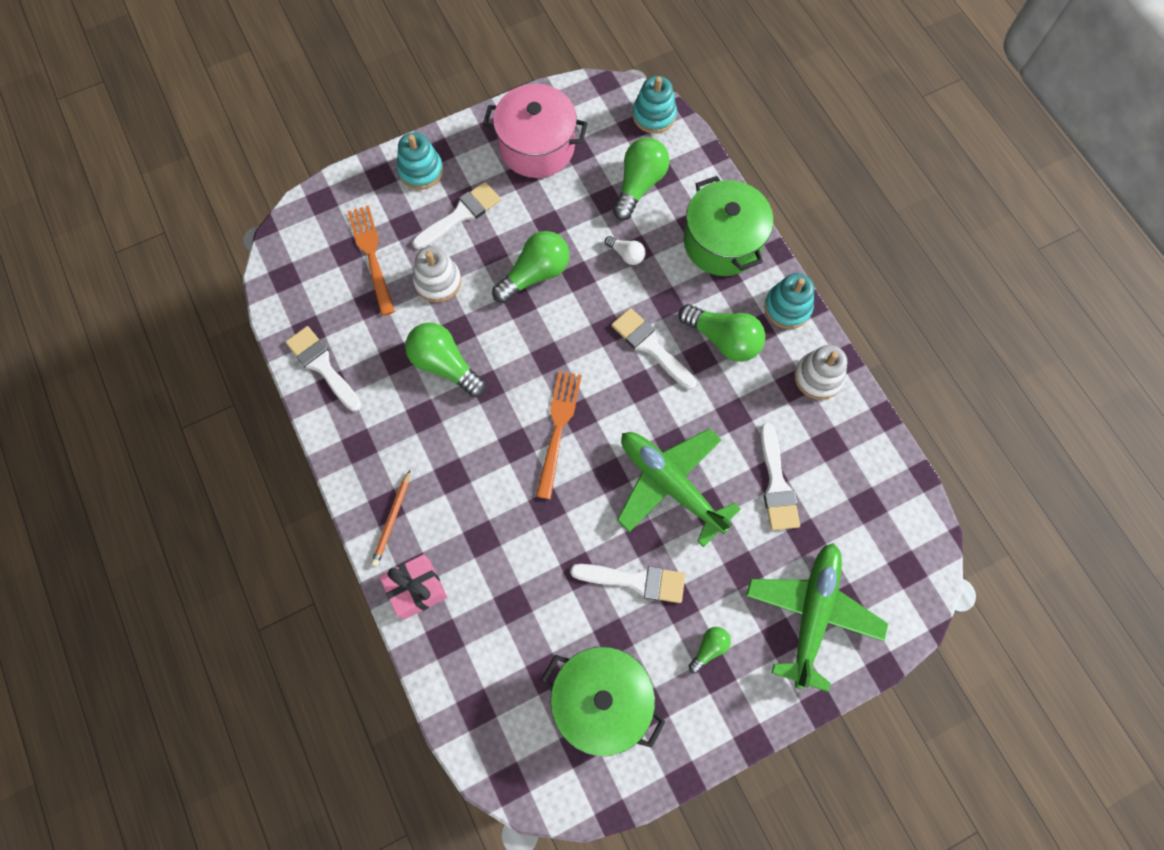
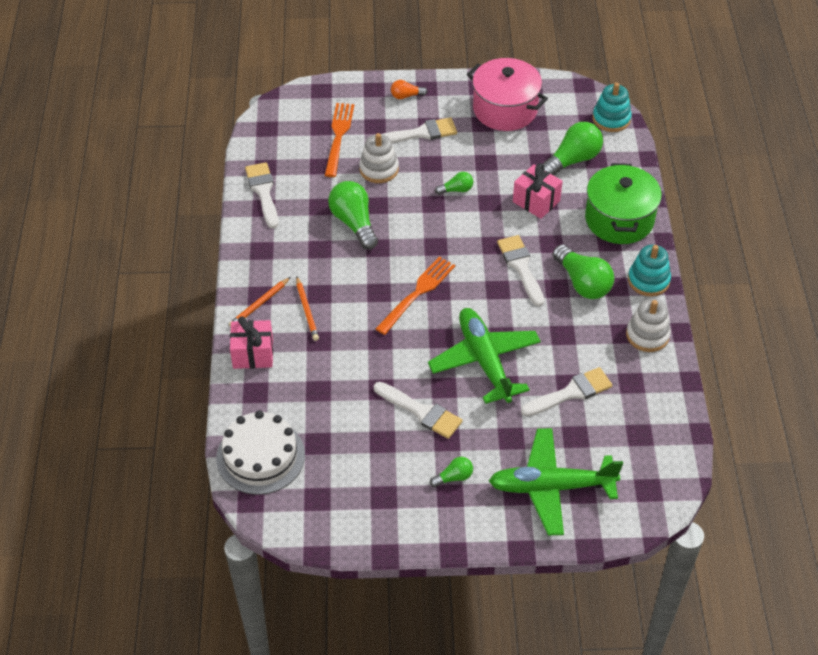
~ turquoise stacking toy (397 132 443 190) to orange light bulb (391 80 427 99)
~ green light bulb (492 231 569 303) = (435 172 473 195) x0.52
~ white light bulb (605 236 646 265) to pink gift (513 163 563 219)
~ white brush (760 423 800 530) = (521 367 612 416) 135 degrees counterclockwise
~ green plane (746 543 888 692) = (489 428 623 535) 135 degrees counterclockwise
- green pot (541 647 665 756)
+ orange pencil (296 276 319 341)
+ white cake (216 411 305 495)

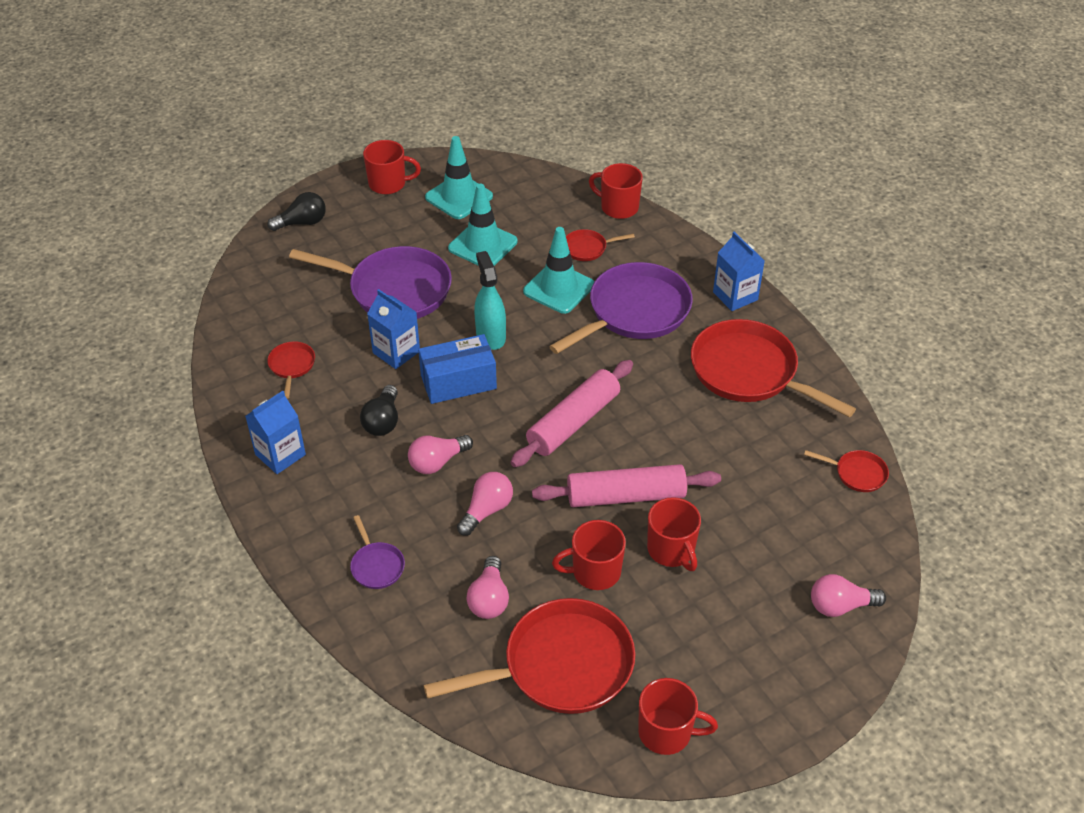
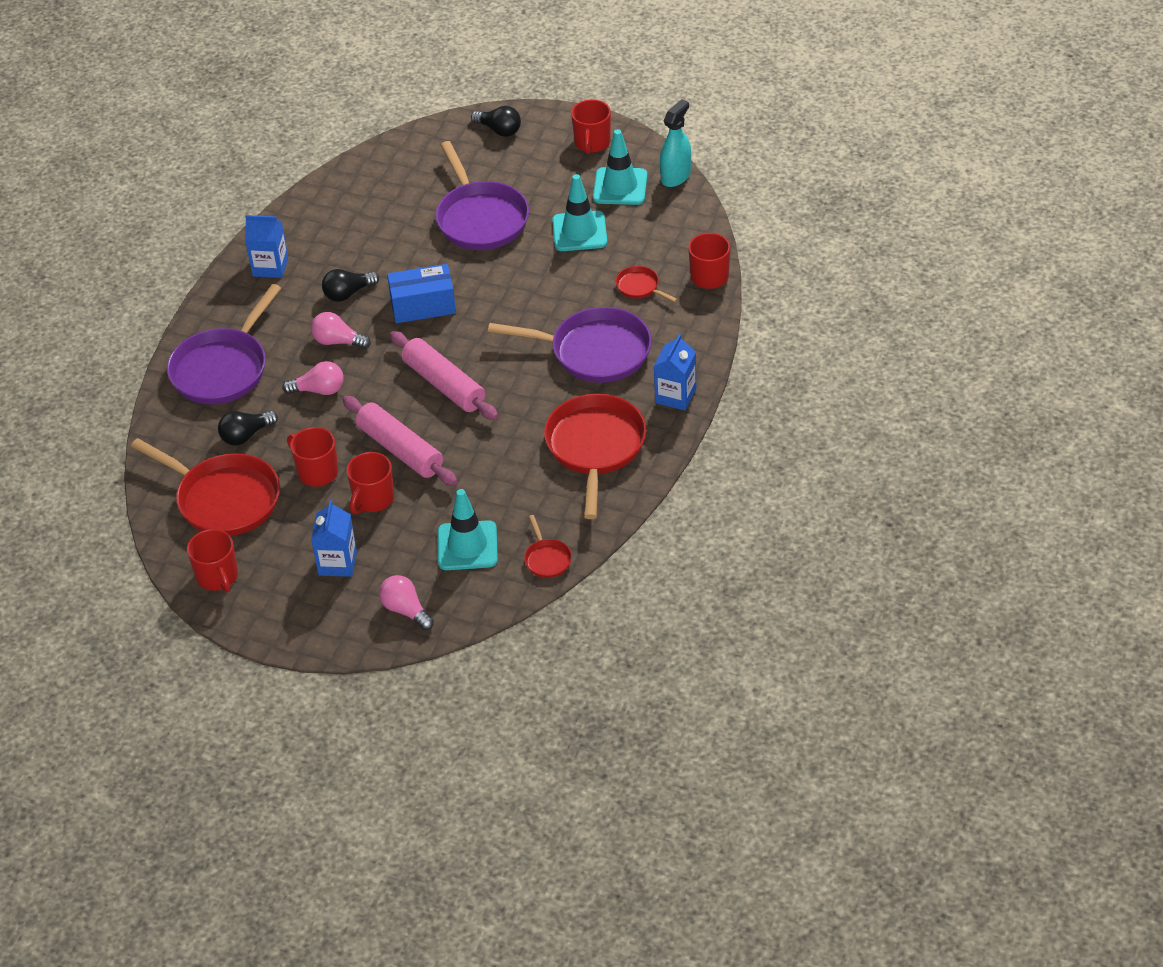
~ red mug (363 140 421 195) = (571 100 611 154) 45 degrees clockwise
~ turquoise traffic cone (523 227 594 314) to (438 489 498 570)
~ turquoise spray bottle (474 251 506 350) to (660 99 691 187)
~ blue carton (367 289 420 369) to (311 500 357 577)
~ blue box (418 334 497 404) = (387 264 456 323) 45 degrees counterclockwise
- red pan (267 341 315 399)
~ pink rolling pin (510 360 633 467) = (390 331 498 420) 45 degrees clockwise
~ purple pan (350 515 405 589) = (167 284 281 404) x2.23
~ pink light bulb (466 556 509 619) to black light bulb (218 411 278 446)

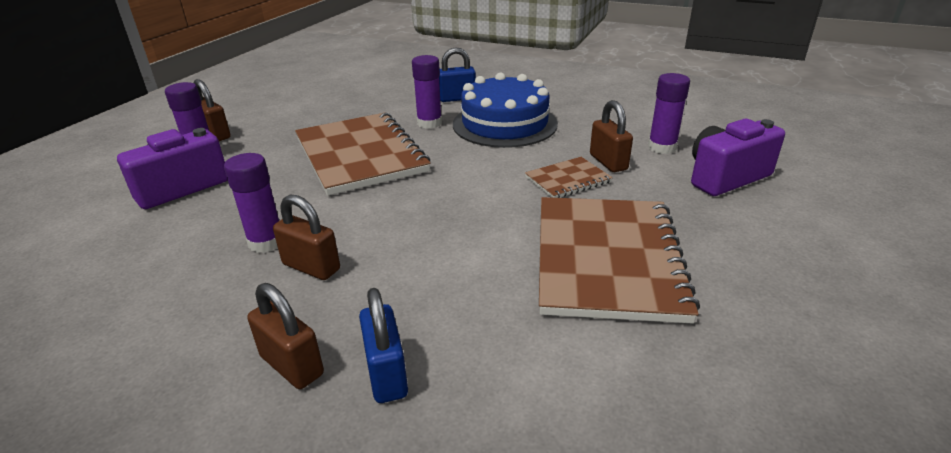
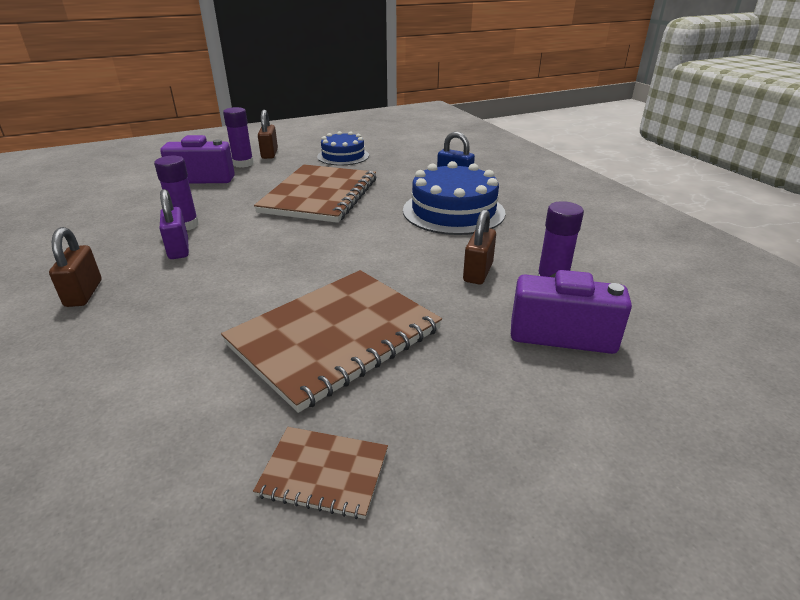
- purple glue stick (412 55 442 129)
~ brown notebook (525 157 613 198) to (253 427 388 519)
~ brown padlock (273 195 340 280) to purple padlock (159 189 189 259)
- blue padlock (359 288 408 403)
+ blue cake (317 131 369 165)

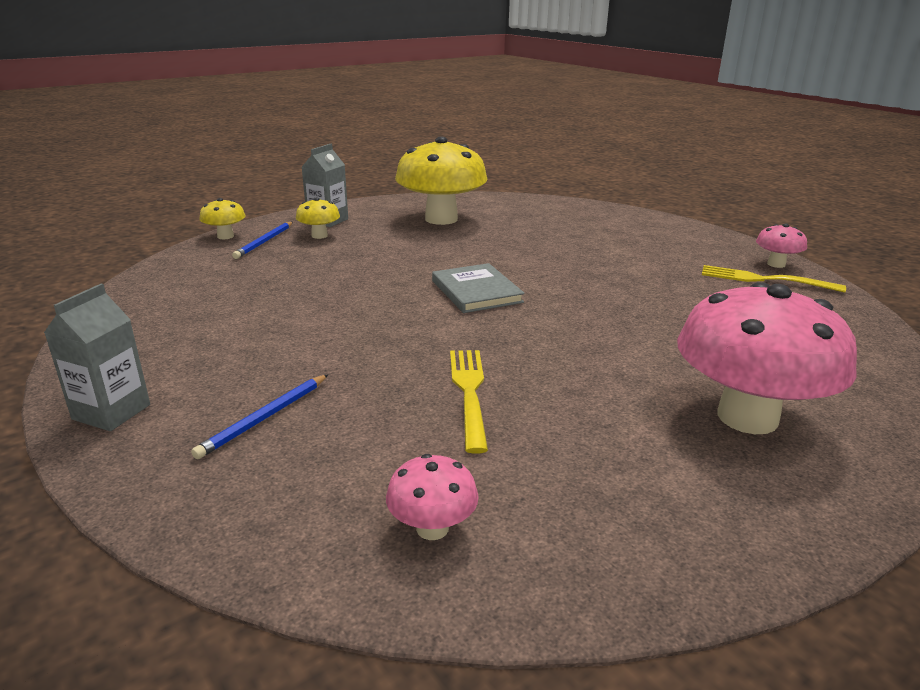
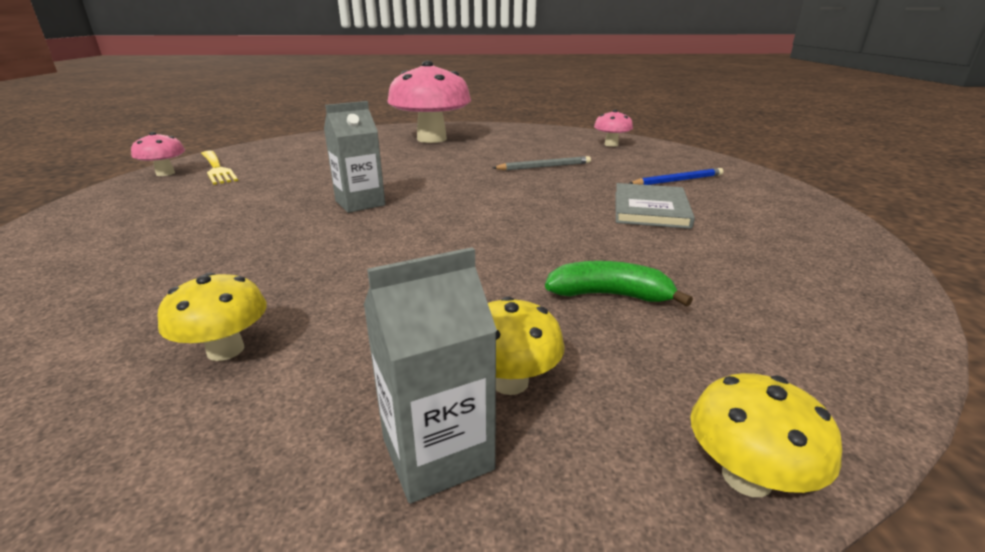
~ yellow mushroom (395 137 487 225) = (157 272 267 361) x0.45
- blue pencil (232 222 293 259)
~ grey book (432 263 525 313) to (615 183 695 229)
~ grey carton (44 283 150 431) to (324 101 385 213)
~ yellow fork (450 350 488 454) to grey pencil (493 156 591 170)
+ green banana (545 261 693 306)

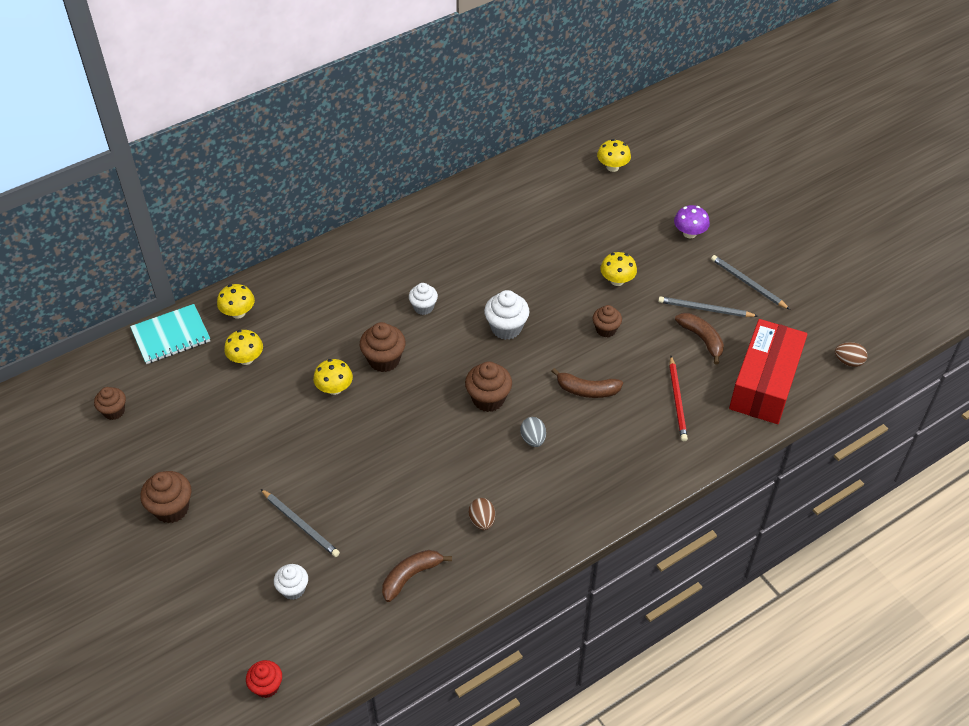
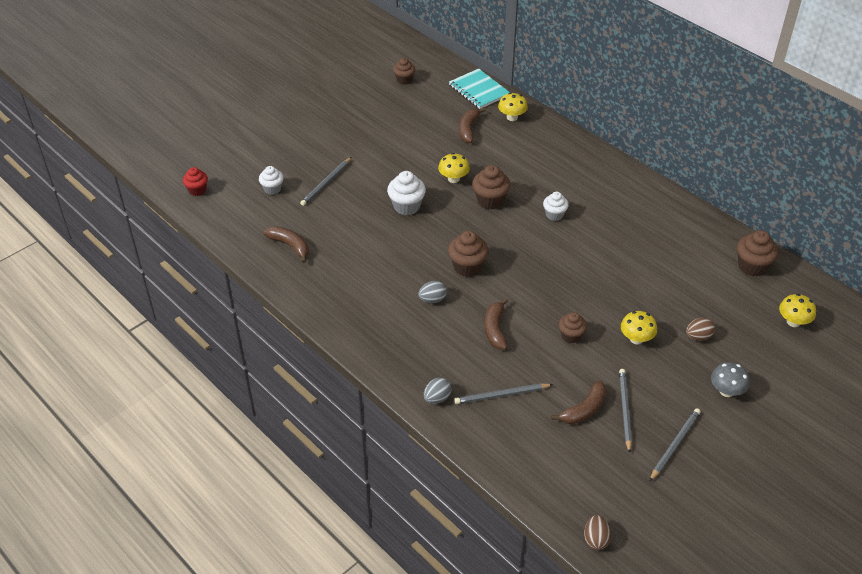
~ purple mushroom (674 205 710 239) to grey mushroom (711 362 750 397)
~ white cupcake (484 290 529 340) to (387 171 426 215)
- red box (729 319 808 424)
~ yellow mushroom (224 330 263 365) to brown banana (459 107 485 143)
~ red pencil (669 356 688 441) to grey pencil (454 383 553 404)
~ brown cupcake (140 471 192 523) to (737 230 778 276)
~ brown egg (469 498 495 530) to (686 318 715 341)
+ grey egg (424 378 452 404)

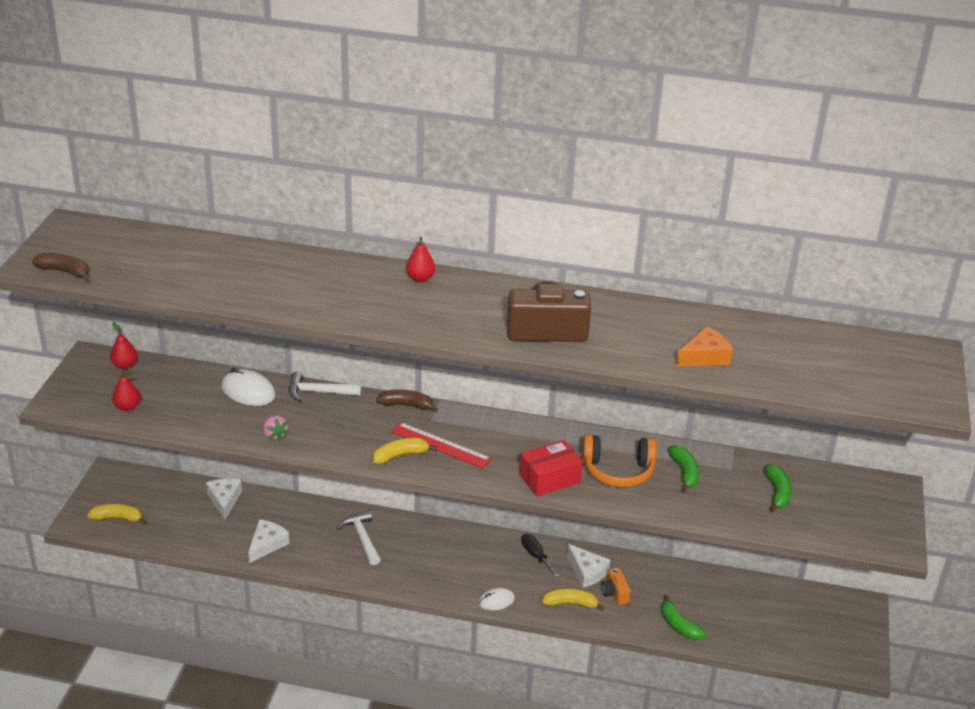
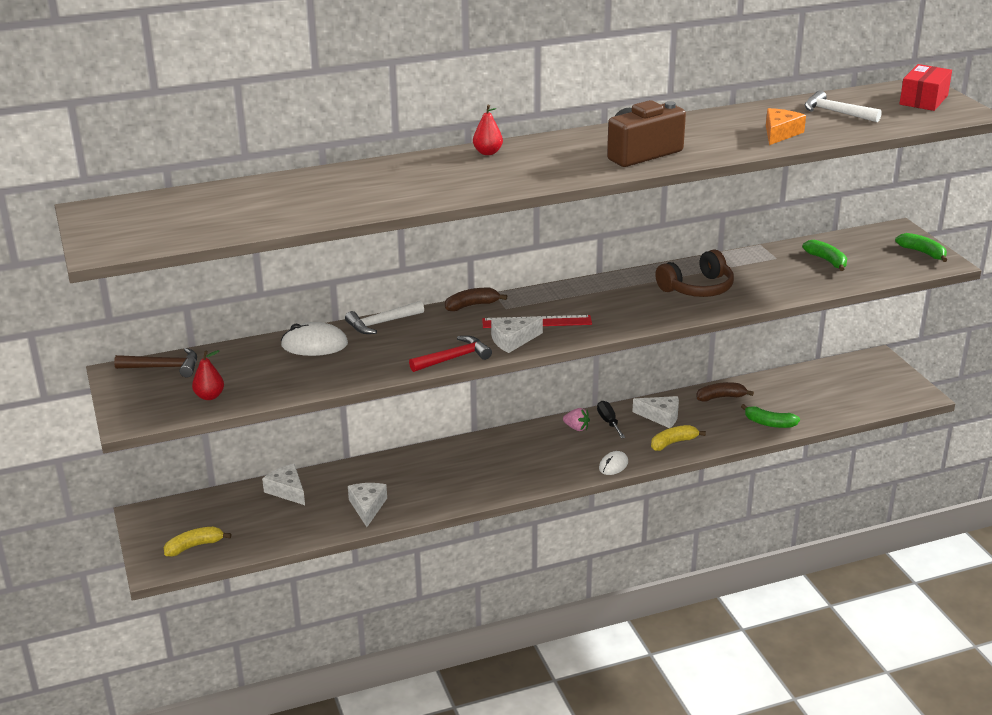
~ brown banana (32 253 89 281) to (696 382 754 402)
~ red pear (110 322 137 369) to brown hammer (114 348 197 378)
~ pink strawberry (263 415 289 441) to (563 408 590 431)
~ orange headphones (582 435 657 487) to brown headphones (655 250 734 297)
~ yellow banana (373 438 436 464) to white cheese (491 317 543 353)
~ red box (519 440 583 497) to (900 64 952 111)
~ green banana (668 445 699 492) to (895 233 947 262)
~ white hammer (337 510 381 565) to (805 90 882 122)
~ black screwdriver (521 534 559 577) = (597 401 625 438) 45 degrees clockwise
- orange camera (601 568 631 605)
+ red hammer (409 336 492 372)

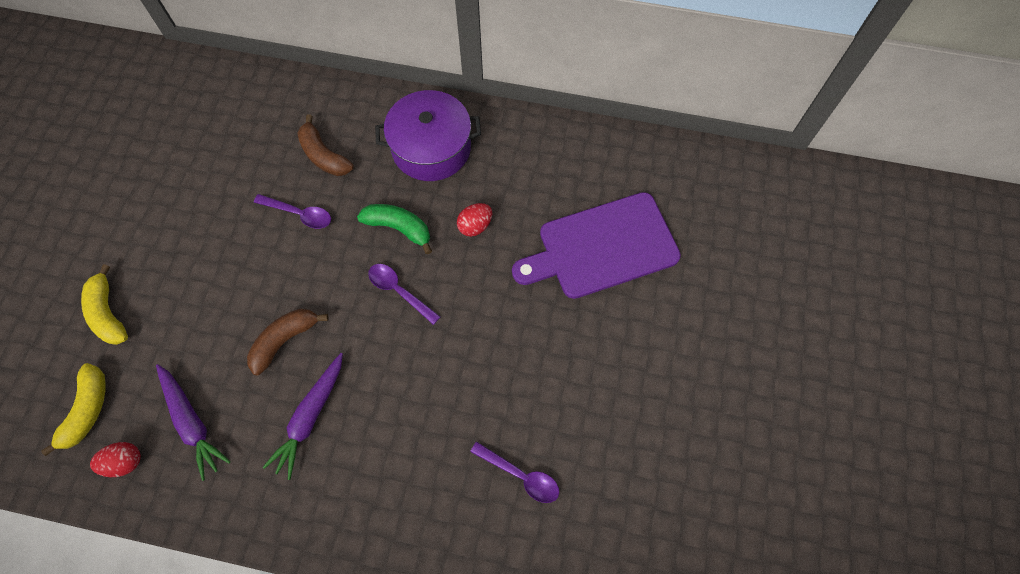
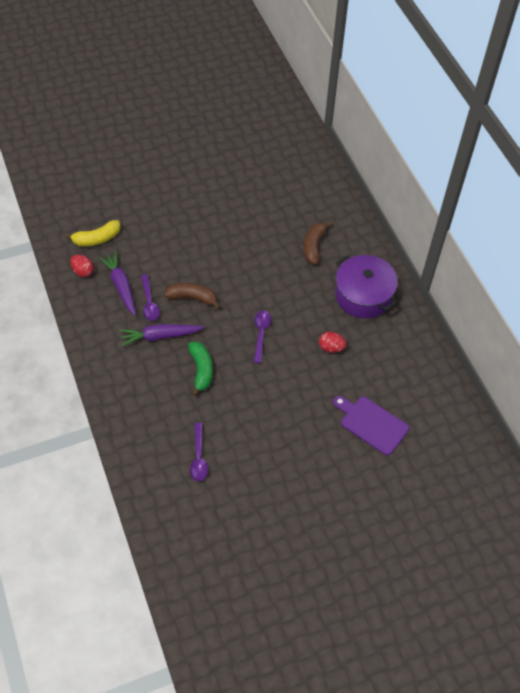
~ purple cutting board (512 192 681 299) = (333 396 409 455) x0.65
~ purple spoon (254 194 331 229) to (141 274 160 321)
~ green banana (357 204 432 254) to (188 342 213 396)
- yellow banana (81 264 128 345)
~ purple carrot (156 364 231 481) = (99 251 136 315) 135 degrees clockwise

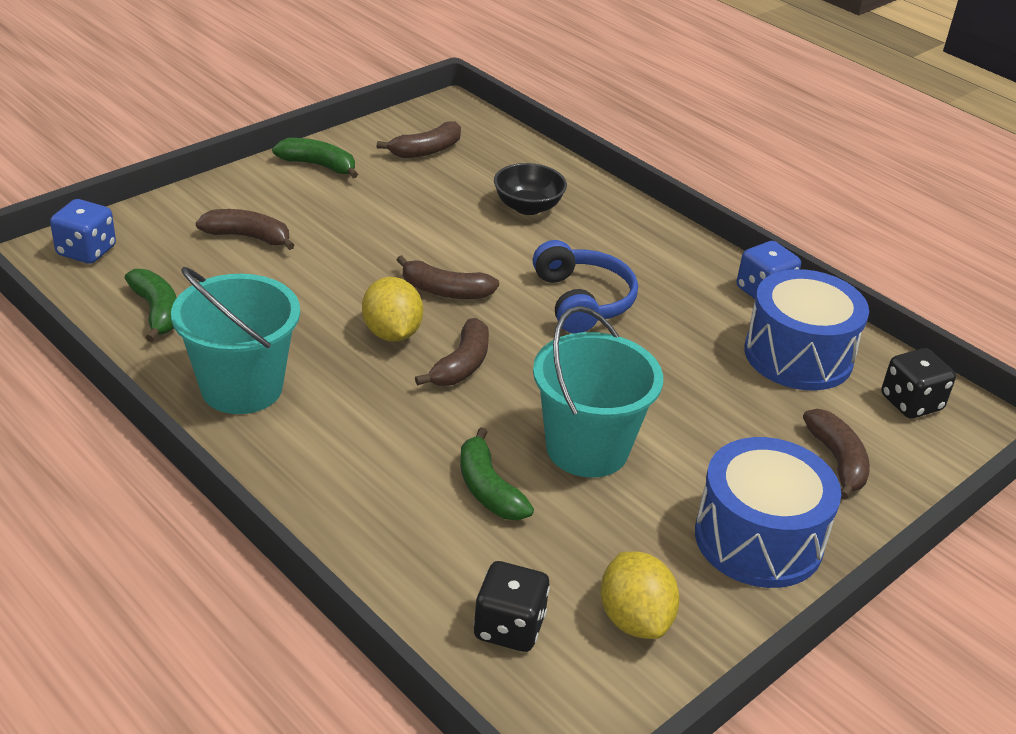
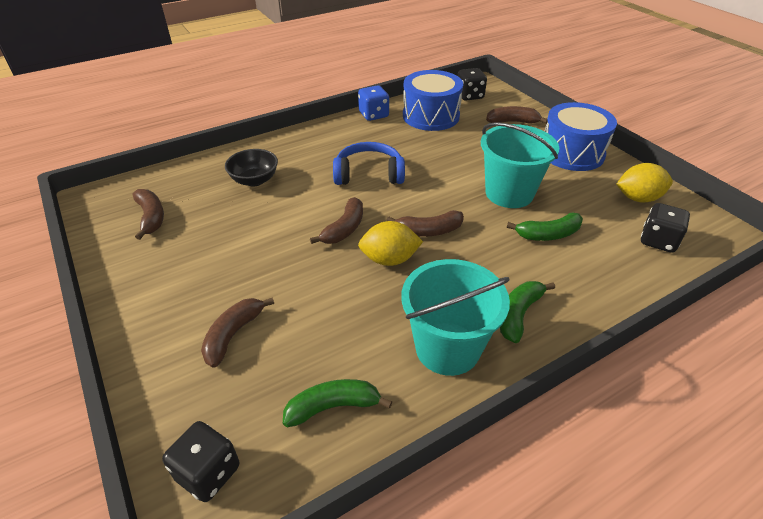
~ green banana (272 138 358 178) to (500 281 555 343)
~ blue dice (50 199 116 264) to black dice (162 421 239 502)
~ brown banana (415 318 489 386) = (386 210 464 237) 135 degrees clockwise

